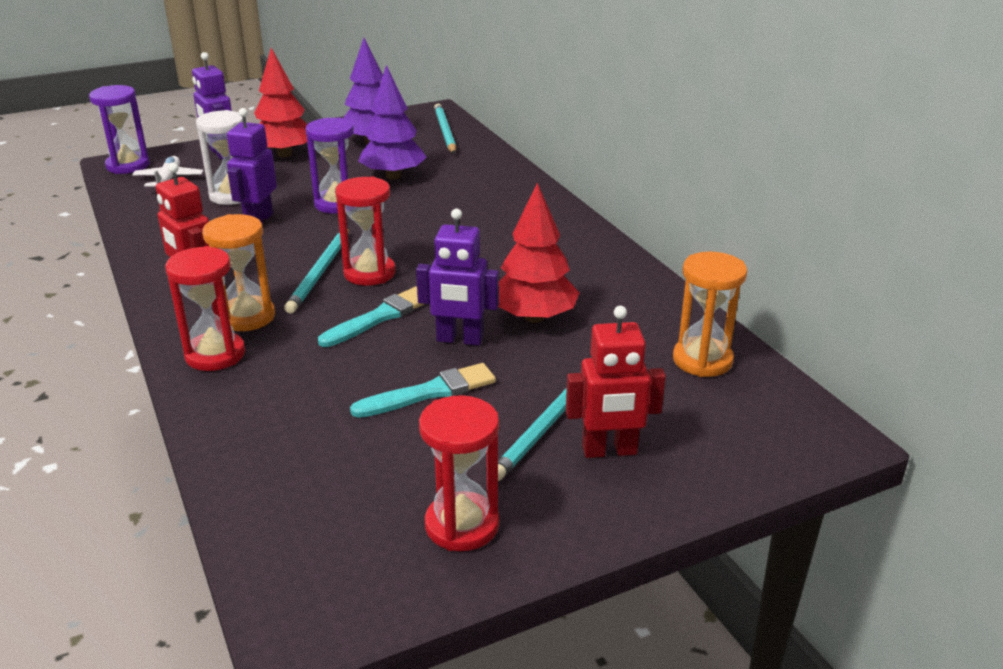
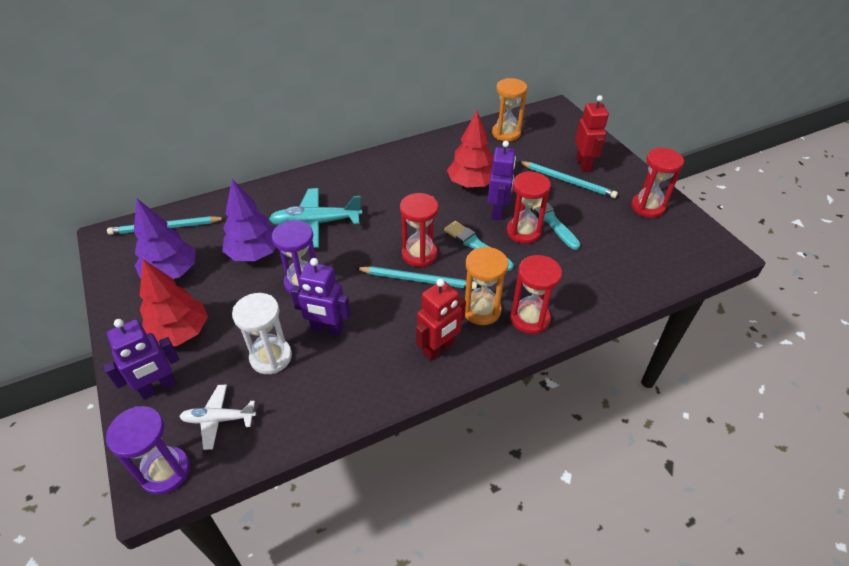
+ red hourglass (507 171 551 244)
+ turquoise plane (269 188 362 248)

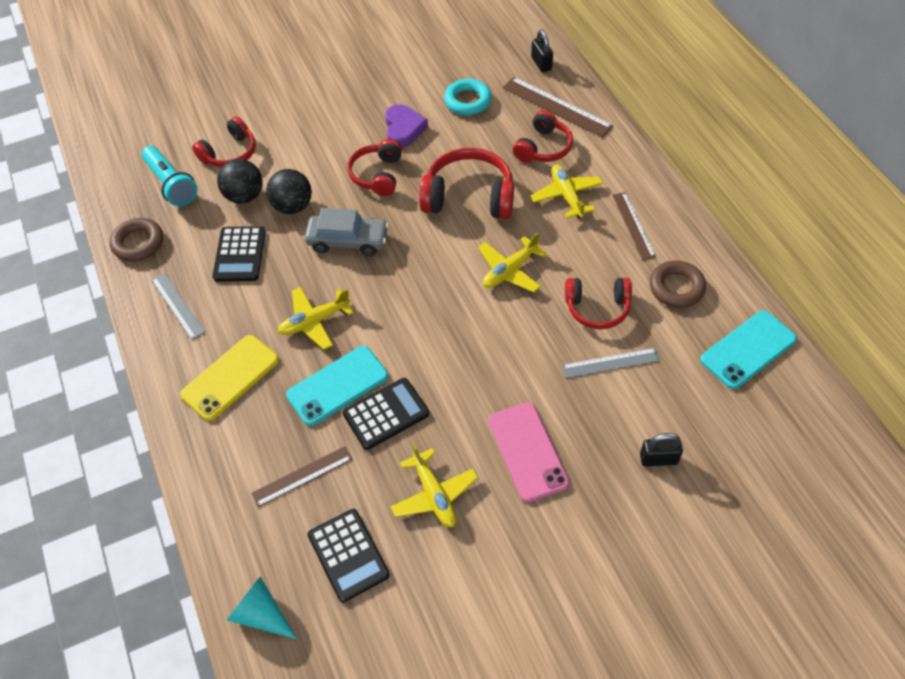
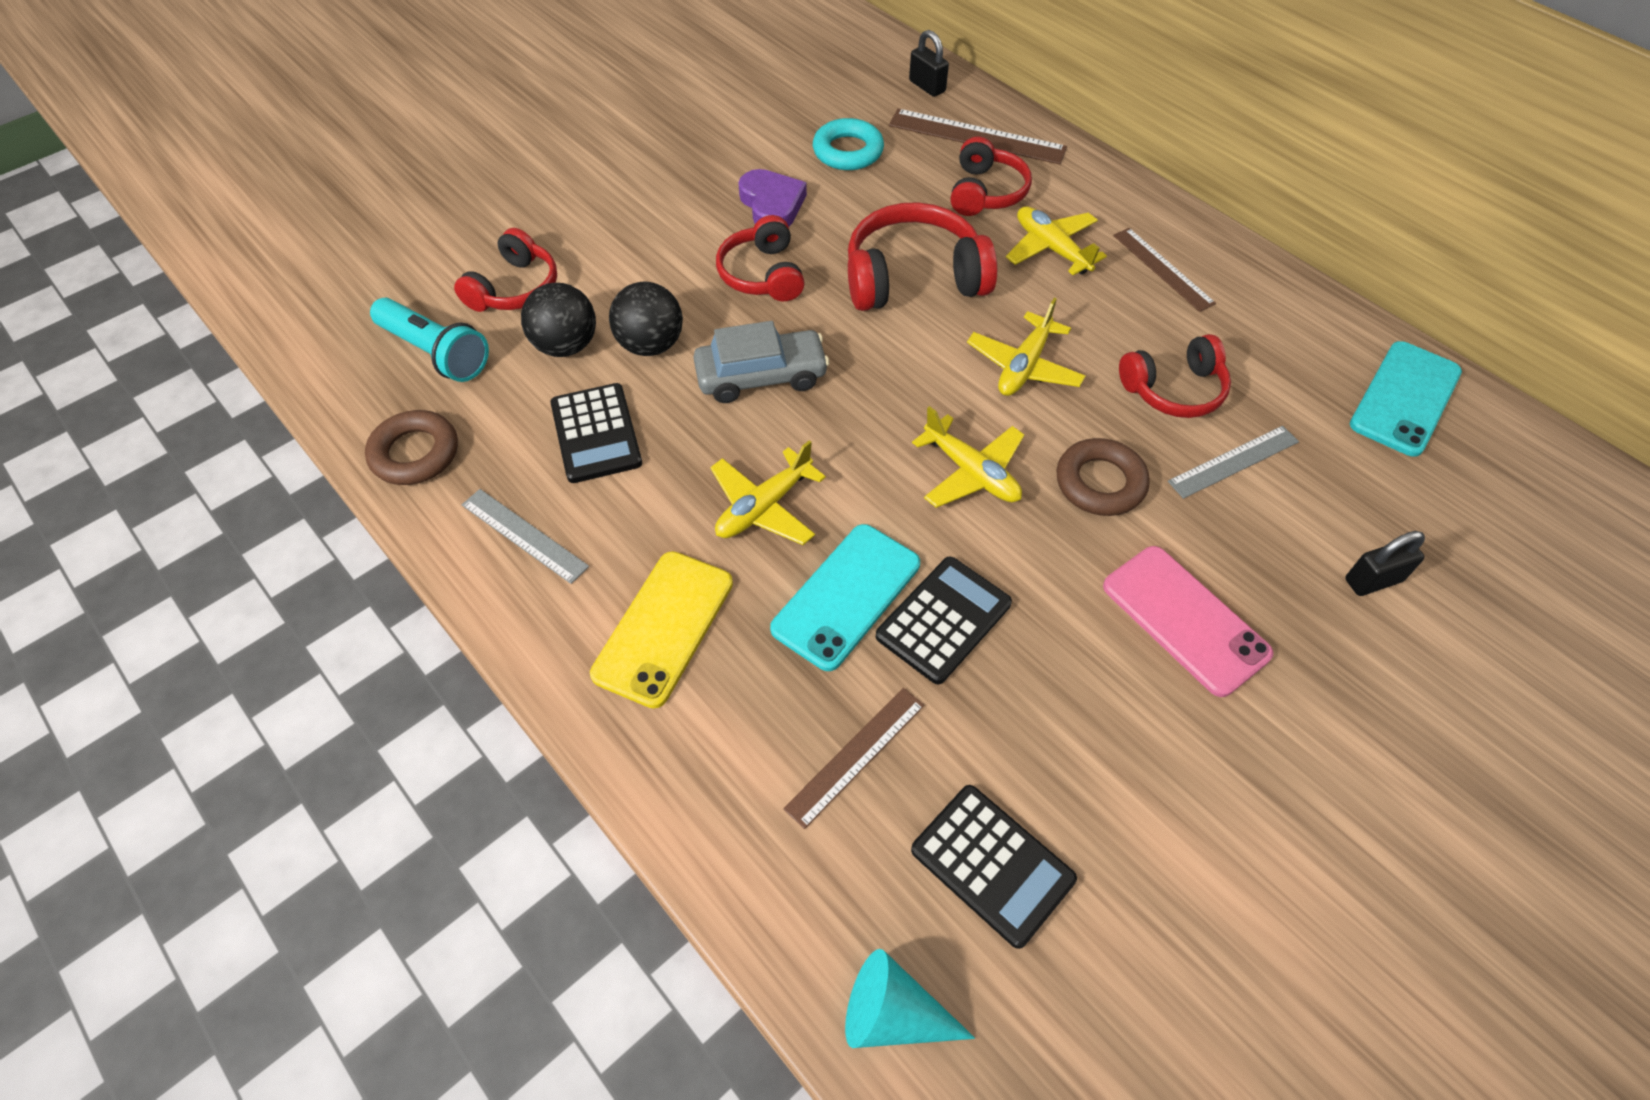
~ brown ring (650 260 706 308) to (1056 438 1150 516)
~ yellow plane (390 443 478 527) to (912 406 1024 508)

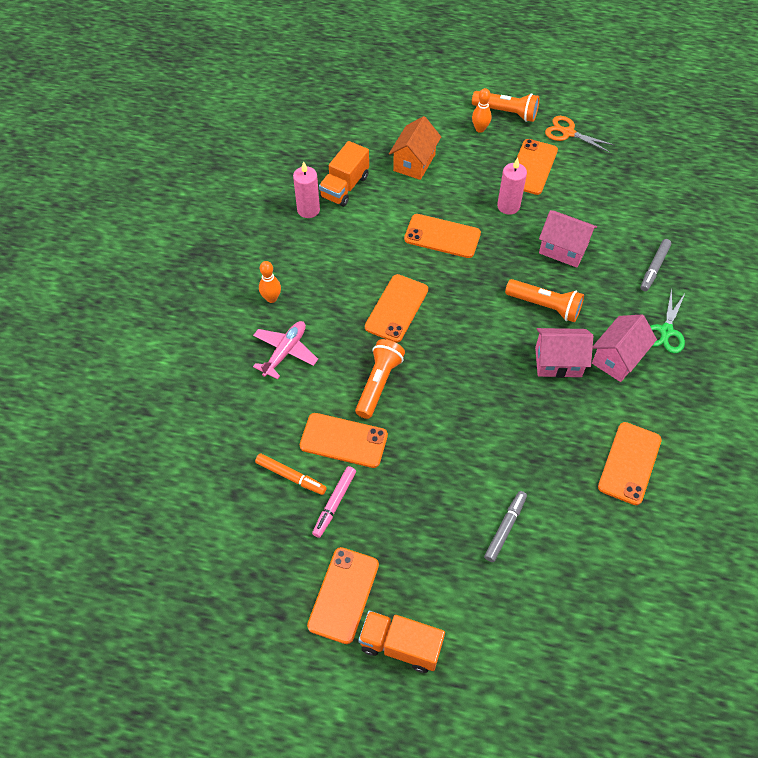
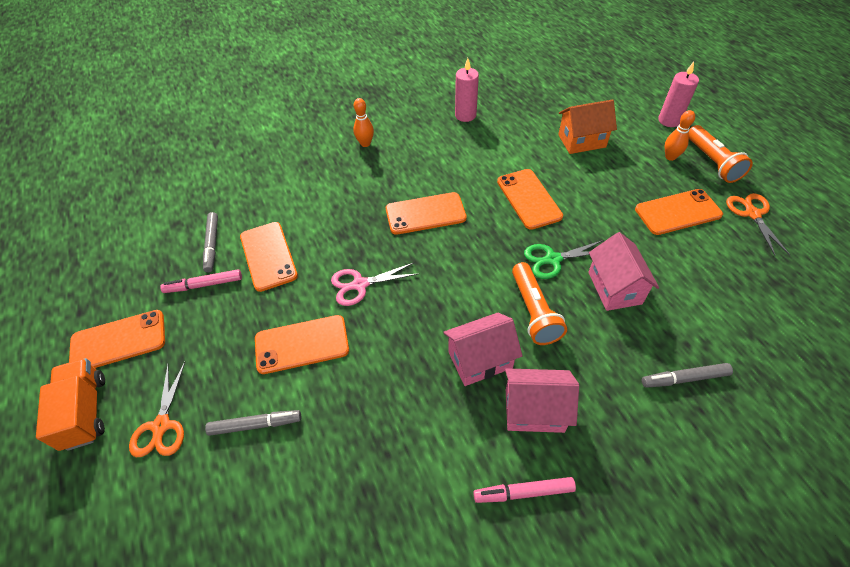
- orange truck (319 141 369 207)
~ pink candle (497 158 527 215) to (658 62 699 127)
~ green scissors (650 288 686 353) to (524 240 603 279)
- pink plane (253 321 318 380)
~ pink house (535 328 593 378) = (443 313 523 386) 75 degrees counterclockwise
- orange flashlight (355 339 405 419)
~ orange phone (598 422 662 505) to (255 315 349 374)
~ orange marker (255 454 327 495) to grey marker (203 212 218 272)
+ pink scissors (331 263 419 306)
+ orange scissors (129 362 185 457)
+ pink marker (473 477 576 503)

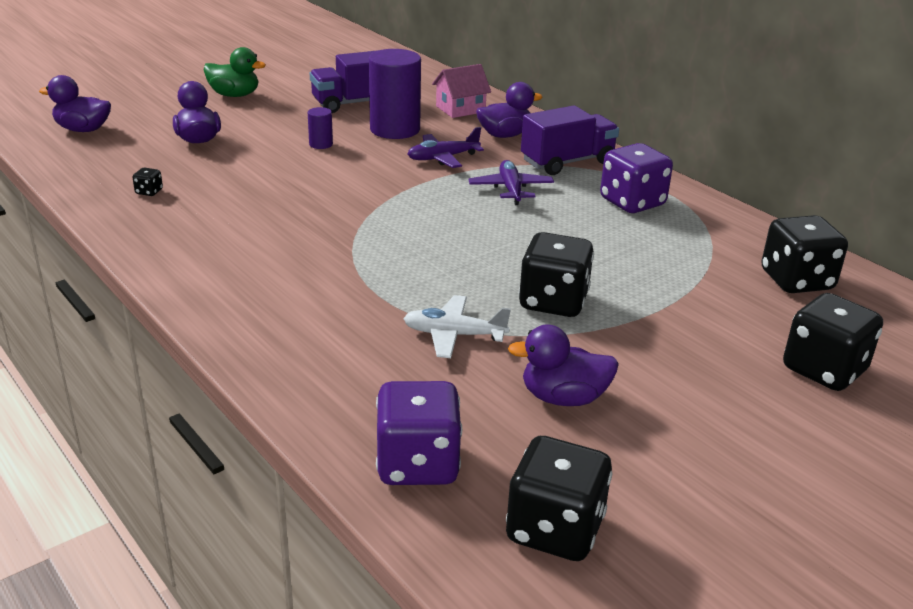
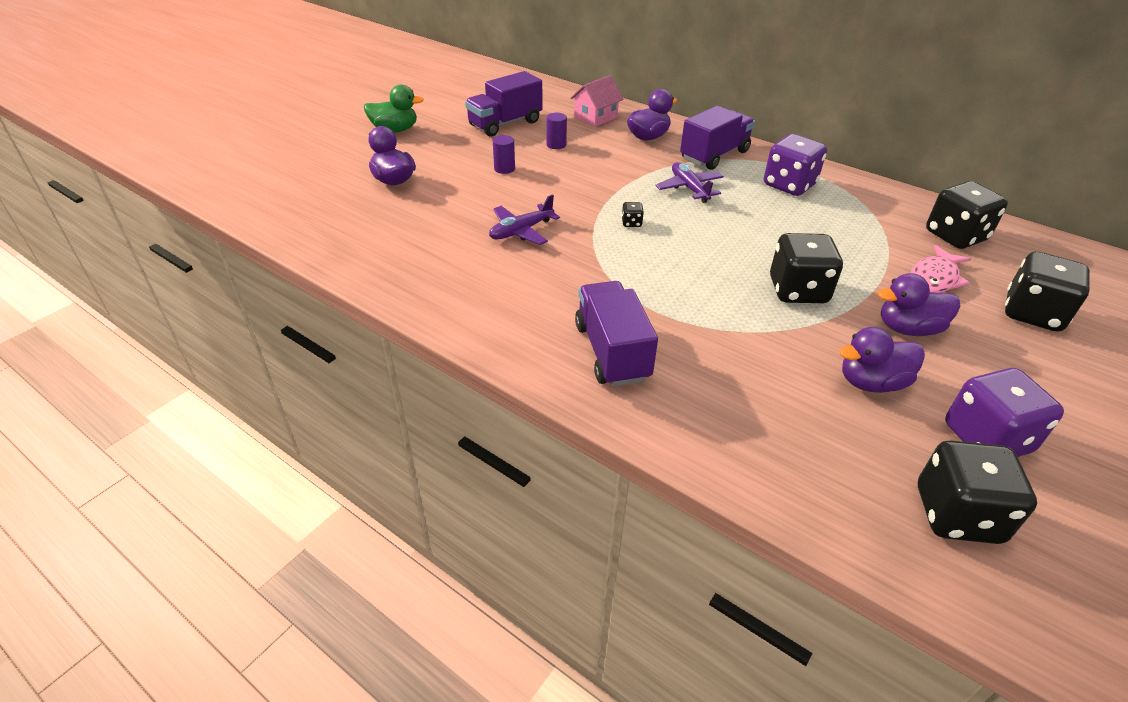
~ purple cylinder (369 49 421 139) = (547 113 567 149) x0.45
~ purple duck (39 75 111 132) to (878 273 961 336)
~ purple plane (408 127 484 168) to (489 194 560 245)
~ black dice (132 167 163 196) to (622 202 644 227)
- white plane (403 295 511 358)
~ purple dice (376 381 462 485) to (945 368 1064 457)
+ pink fish (911 245 971 293)
+ purple truck (575 281 658 387)

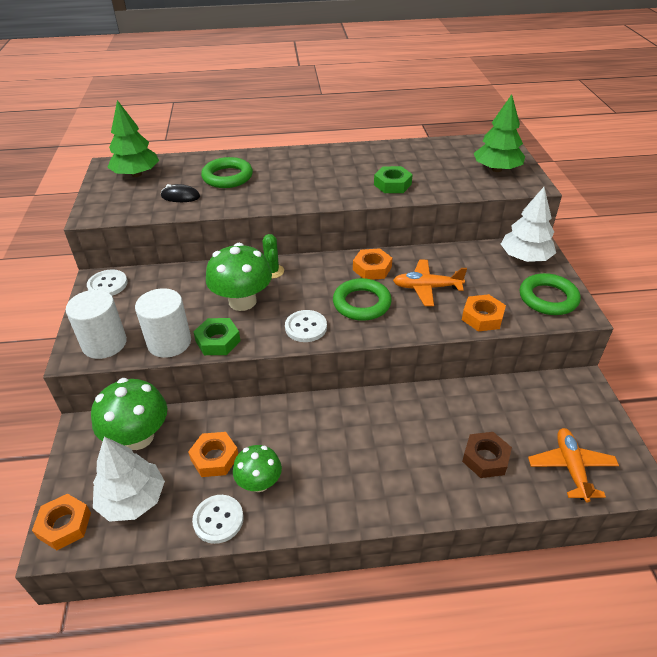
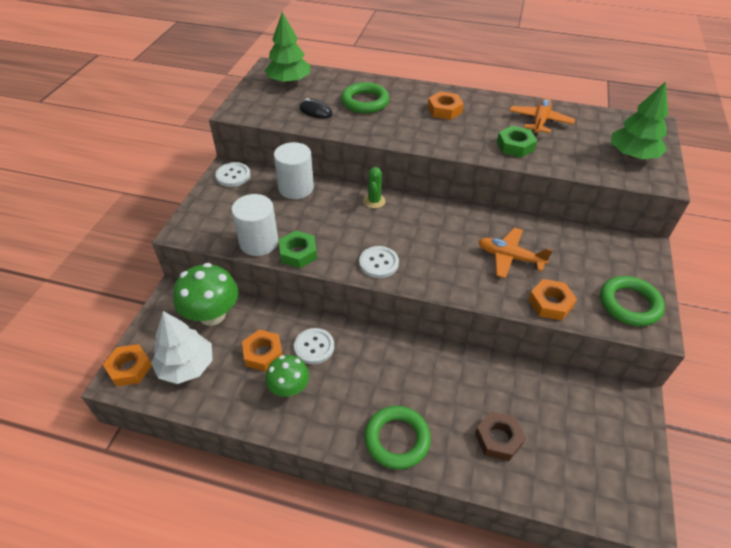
- white tree (501 187 556 262)
- green mushroom (206 243 272 311)
~ orange nut (353 248 392 280) to (427 91 464 120)
~ green ring (333 278 392 321) to (365 406 431 469)
~ white cylinder (66 290 127 359) to (274 142 314 199)
~ orange plane (528 428 619 502) to (509 98 575 135)
~ white button (192 495 244 544) to (294 328 334 364)

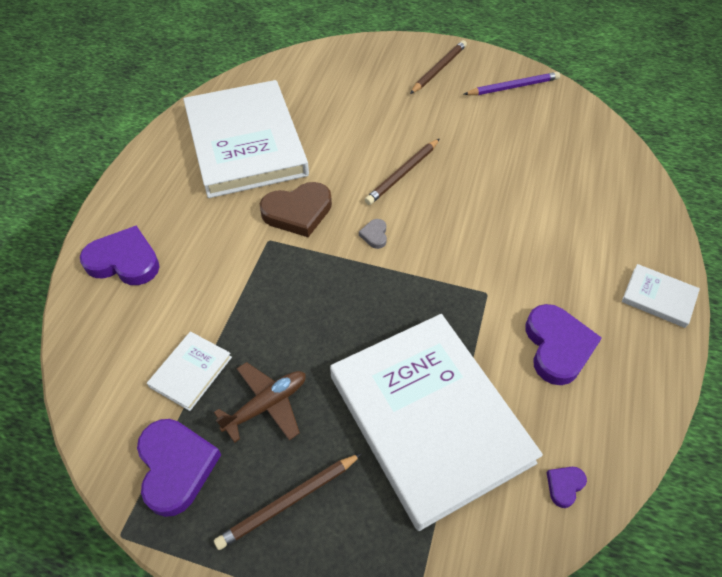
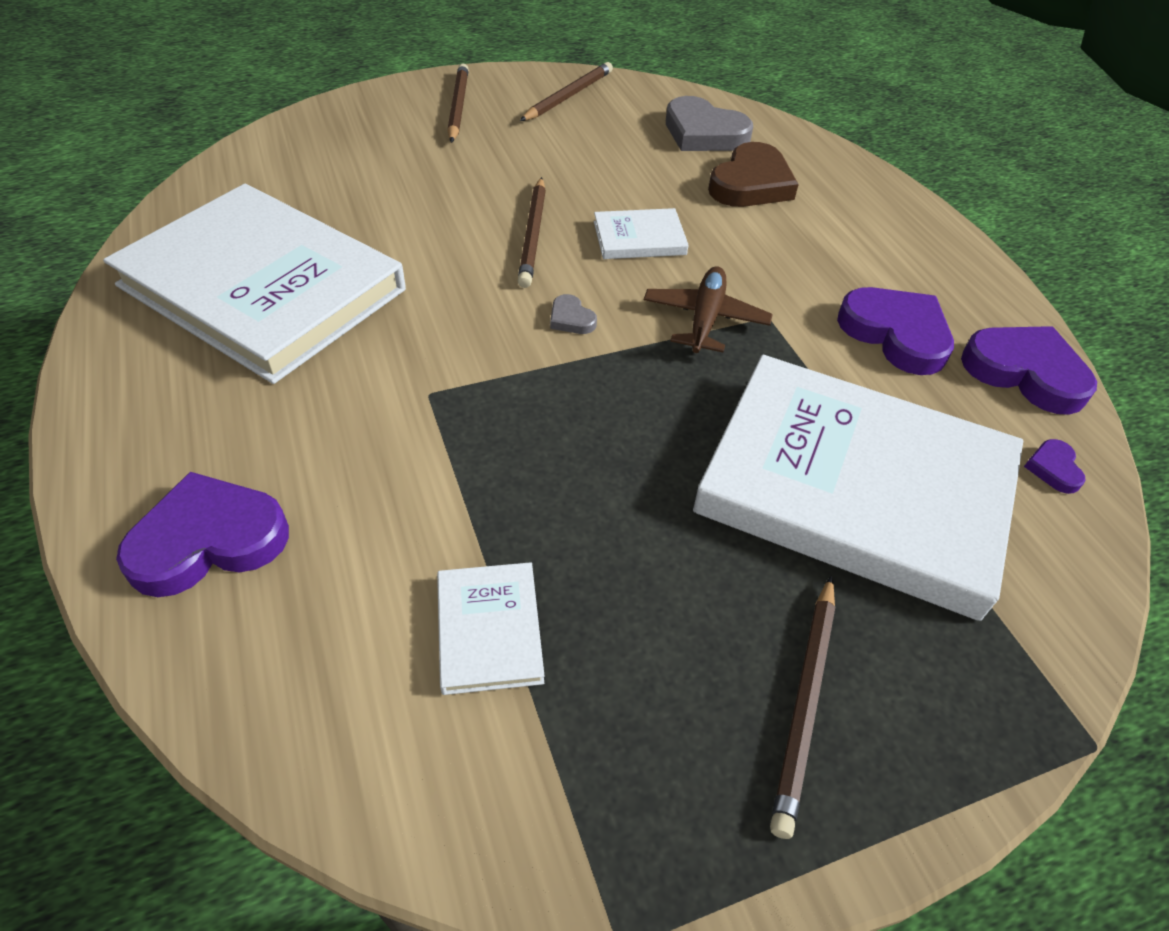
~ purple pencil (464 72 560 95) to brown pencil (520 62 613 121)
~ brown heart (260 182 332 237) to (708 142 799 207)
~ white book (622 264 700 328) to (594 208 689 259)
~ brown plane (214 362 306 443) to (644 266 773 353)
~ purple heart (137 419 221 517) to (961 326 1097 415)
+ grey heart (666 96 753 151)

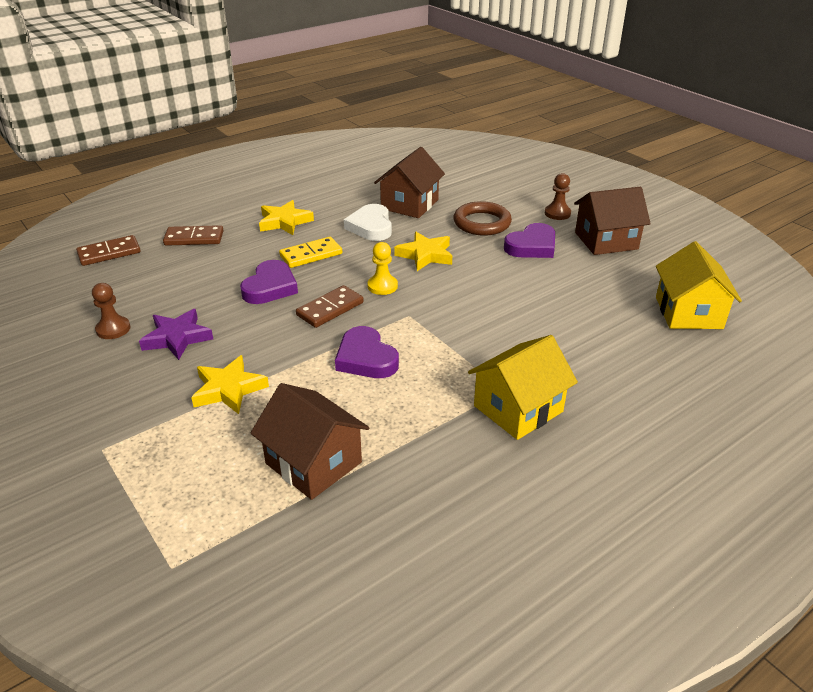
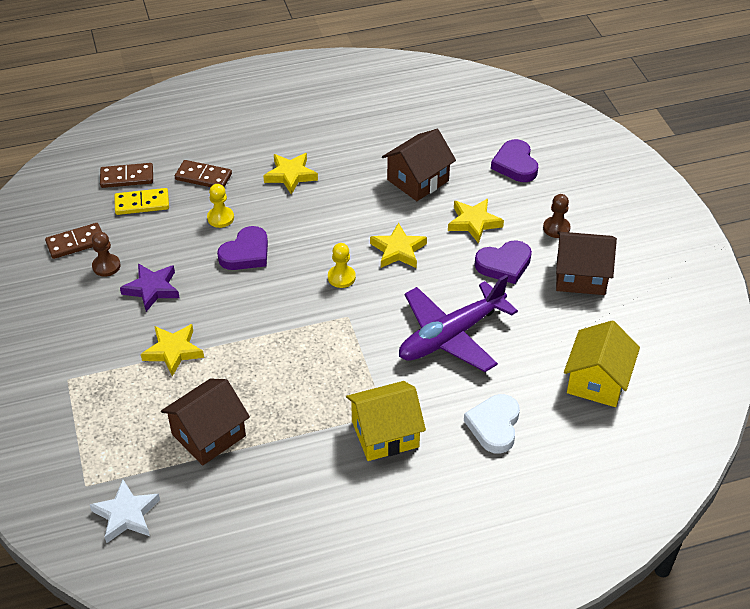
~ brown ring (453 201 512 236) to yellow star (448 199 504 243)
~ white heart (344 204 392 241) to (464 394 520 454)
~ yellow domino (279 237 342 268) to (114 188 169 215)
~ brown domino (296 285 364 328) to (45 223 102 259)
~ purple heart (335 326 399 378) to (491 139 538 182)
~ brown house (250 383 369 500) = (161 379 250 466) 75 degrees clockwise
+ yellow pawn (207 184 234 228)
+ purple plane (399 275 518 372)
+ white star (90 479 160 543)

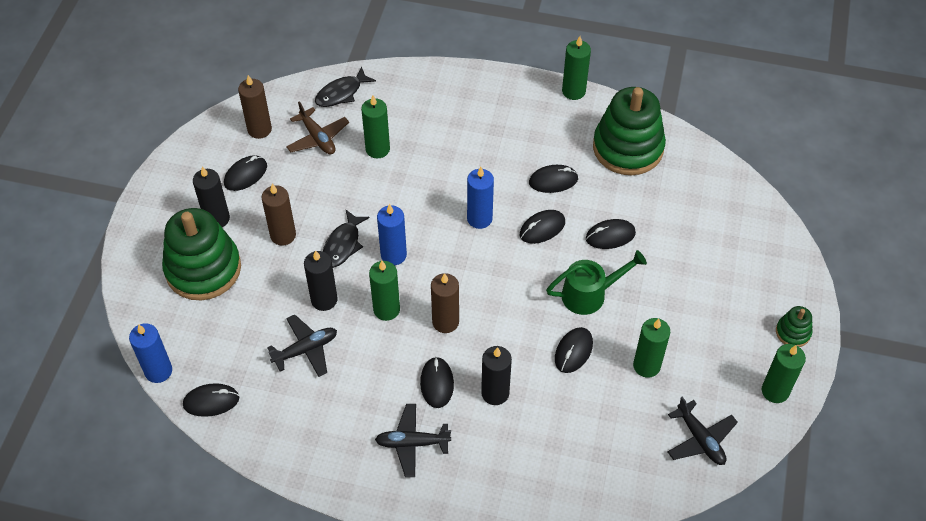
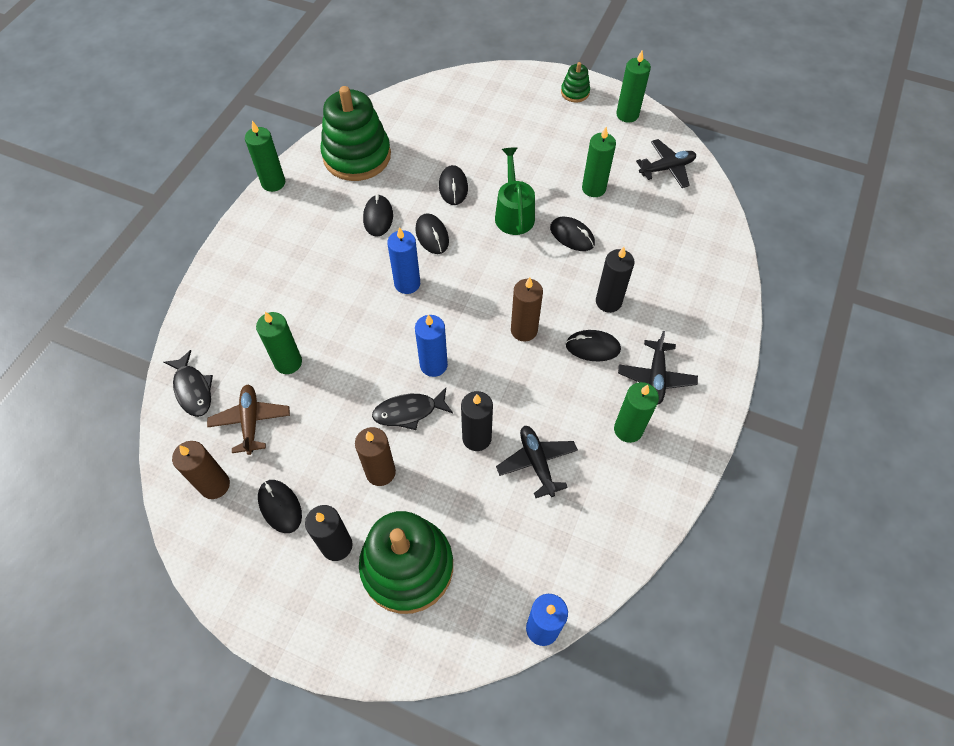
~ brown plane (286 101 349 154) = (207 384 290 455) 75 degrees counterclockwise
~ black fish (323 209 370 268) = (372 388 453 430) 135 degrees clockwise
~ green candle (369 261 400 321) to (614 382 659 443)
- black mouse (183 383 239 417)

